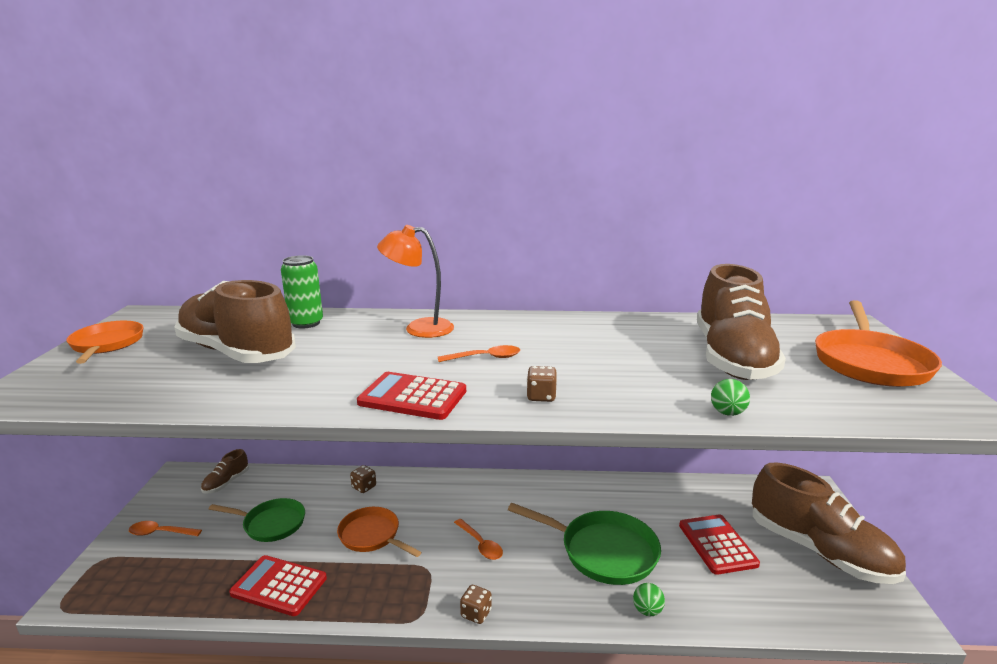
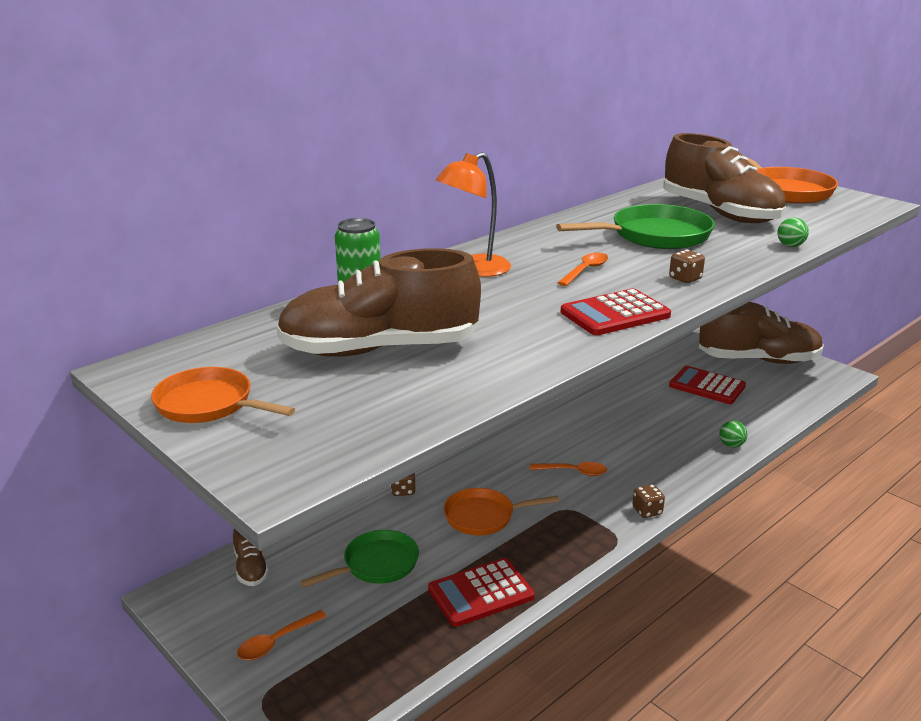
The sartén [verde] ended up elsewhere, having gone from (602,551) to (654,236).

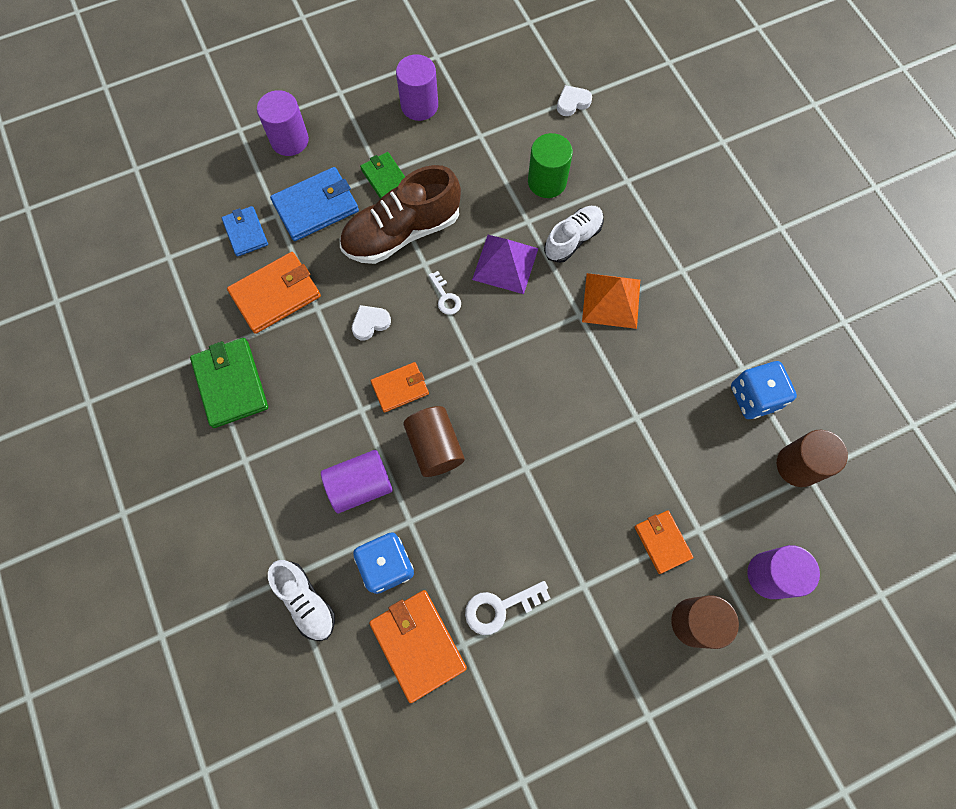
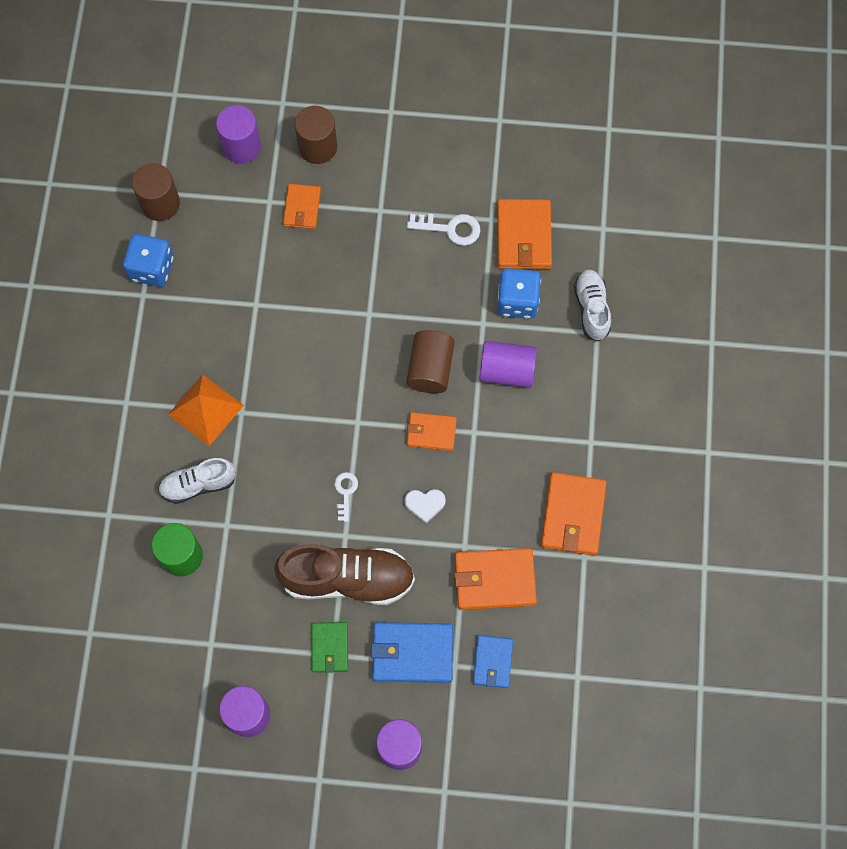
What was the cartera [verde] at (231,384) turned into the cartera [naranja] at (573,515).
The second view lost the pirámide [morado] at (505,263).
The second view lost the corazón [blanco] at (572,102).

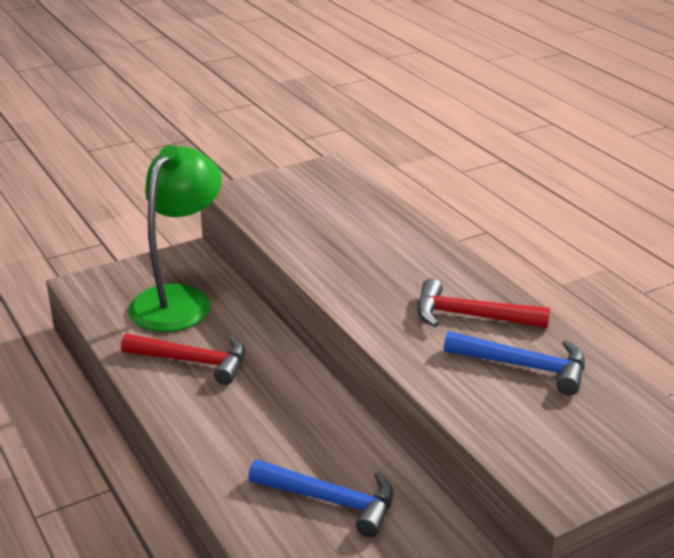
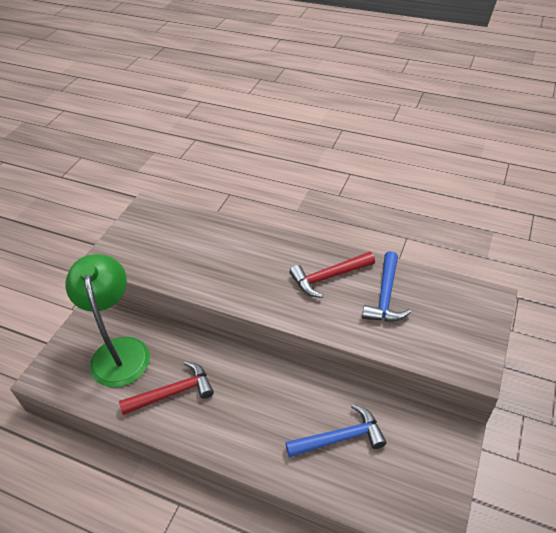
The martillo [azul] at (524,366) ended up facing another way, 120 degrees clockwise from before.

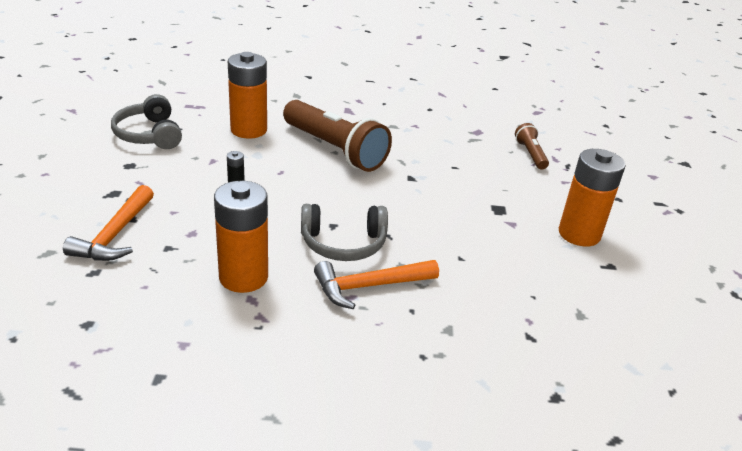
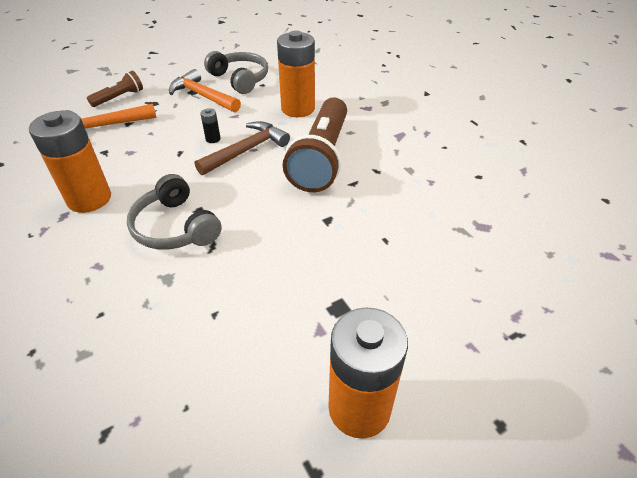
The auriculares [gris] at (149,134) ended up facing another way, 105 degrees clockwise from before.
The martillo [naranja] ended up elsewhere, having gone from (369,286) to (202,96).
The lámpara de mano [marrón] ended up elsewhere, having gone from (530,154) to (119,98).
The second view gained the martillo [marrón] at (246,150).

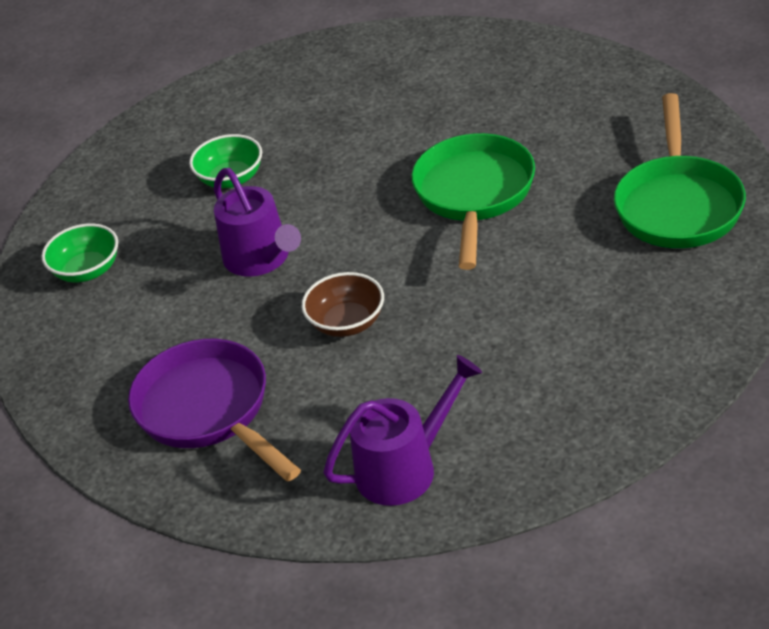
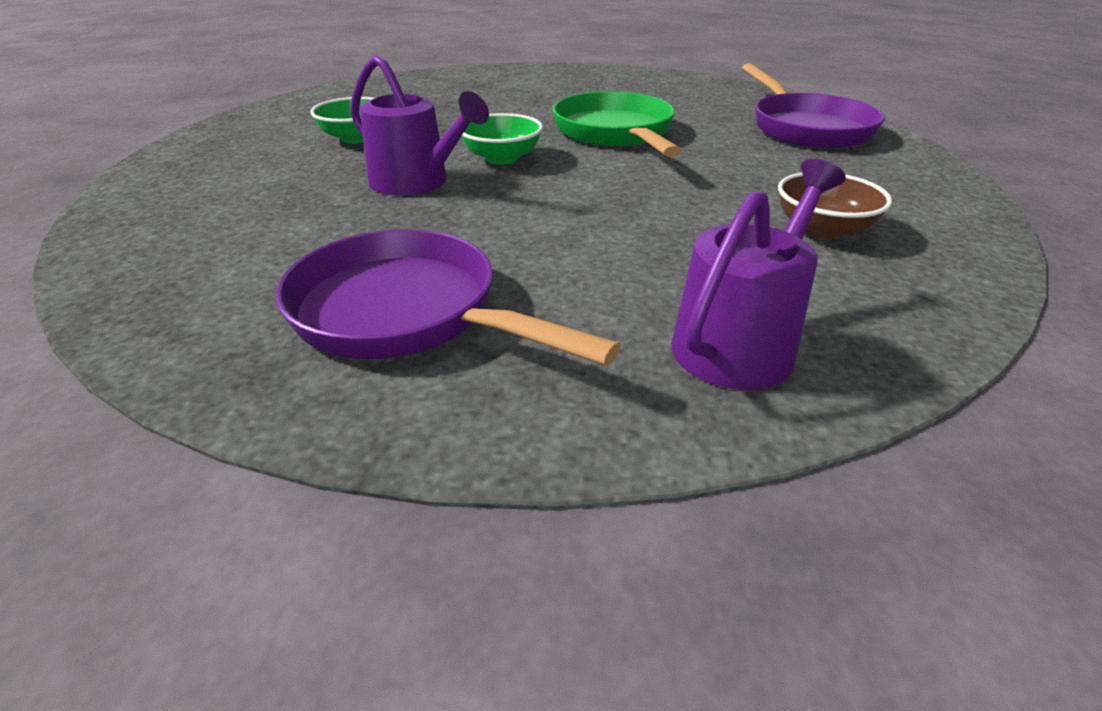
The cuenco [verde] ended up elsewhere, having gone from (87,270) to (502,158).
The cuenco [marrón] ended up elsewhere, having gone from (347,323) to (822,229).
What was the sartén [verde] at (678,205) turned into the sartén [morado] at (806,128).

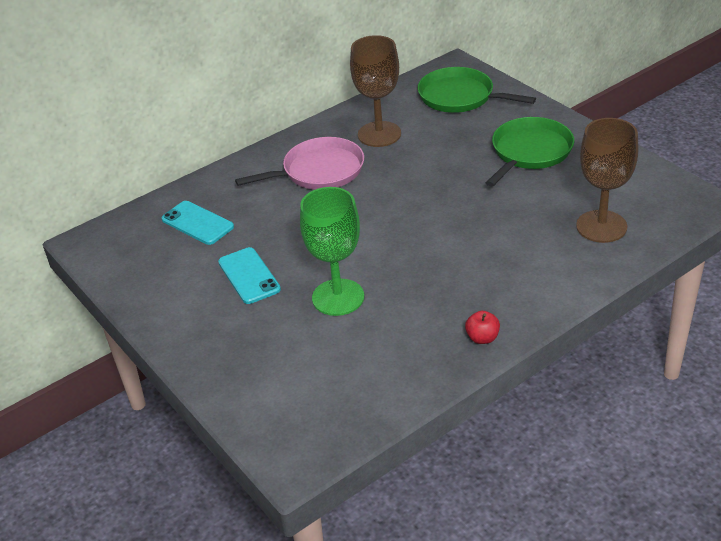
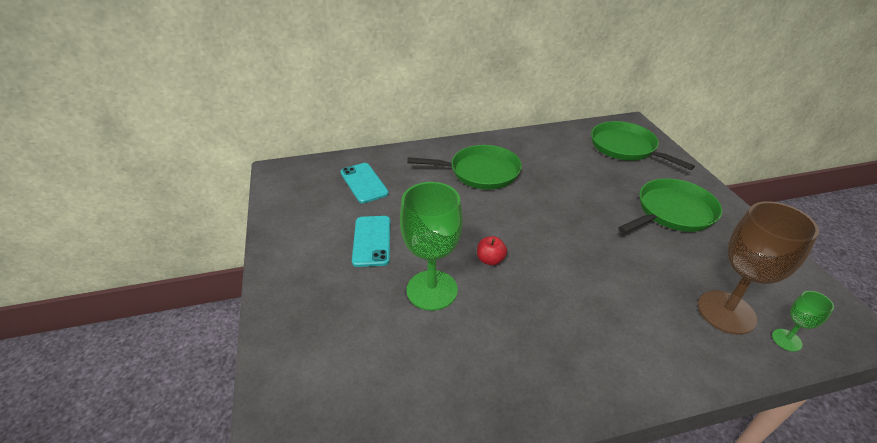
What was the sartén [rosa] at (319,171) turned into the sartén [verde] at (480,172).
The second view lost the copa [marrón] at (379,134).
The manzana [rojo] ended up elsewhere, having gone from (482,338) to (490,260).
The second view gained the copa [verde] at (786,340).

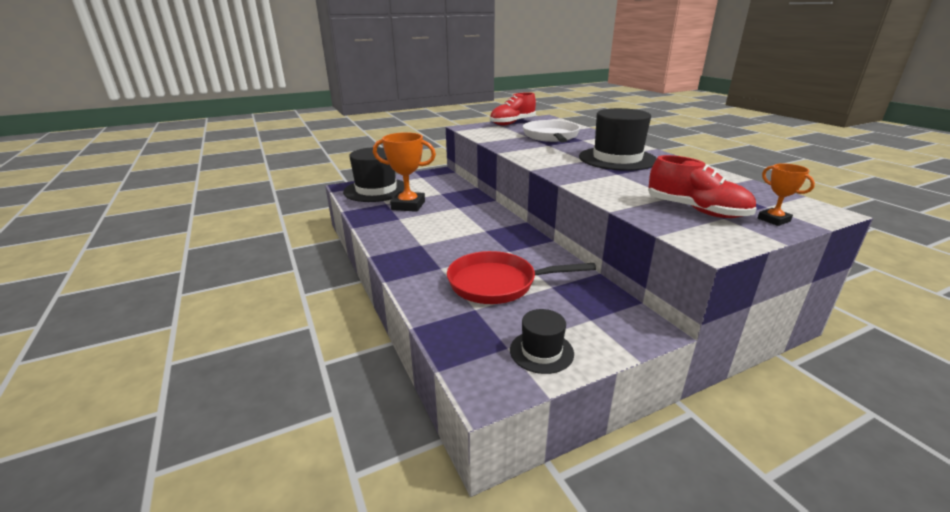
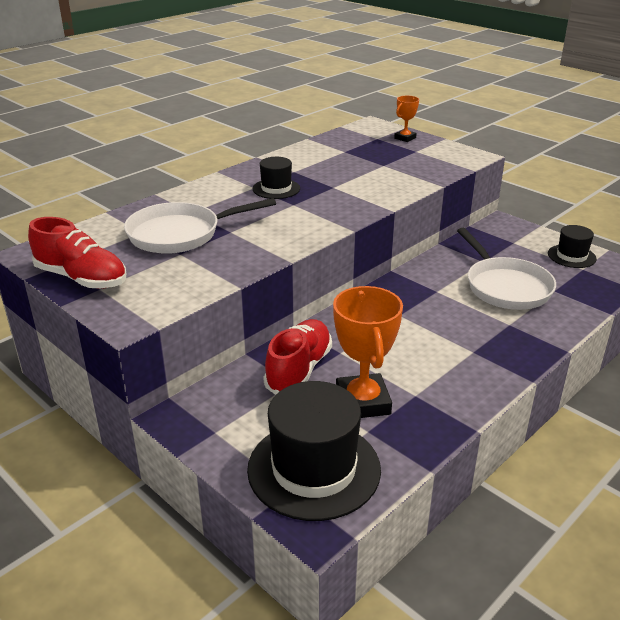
What was the sartén [rojo] at (497,283) turned into the sartén [blanco] at (505,287).
The size of the sombrero [negro] at (617,159) changed by a factor of 0.52.
The zapato [rojo] ended up elsewhere, having gone from (696,210) to (299,370).

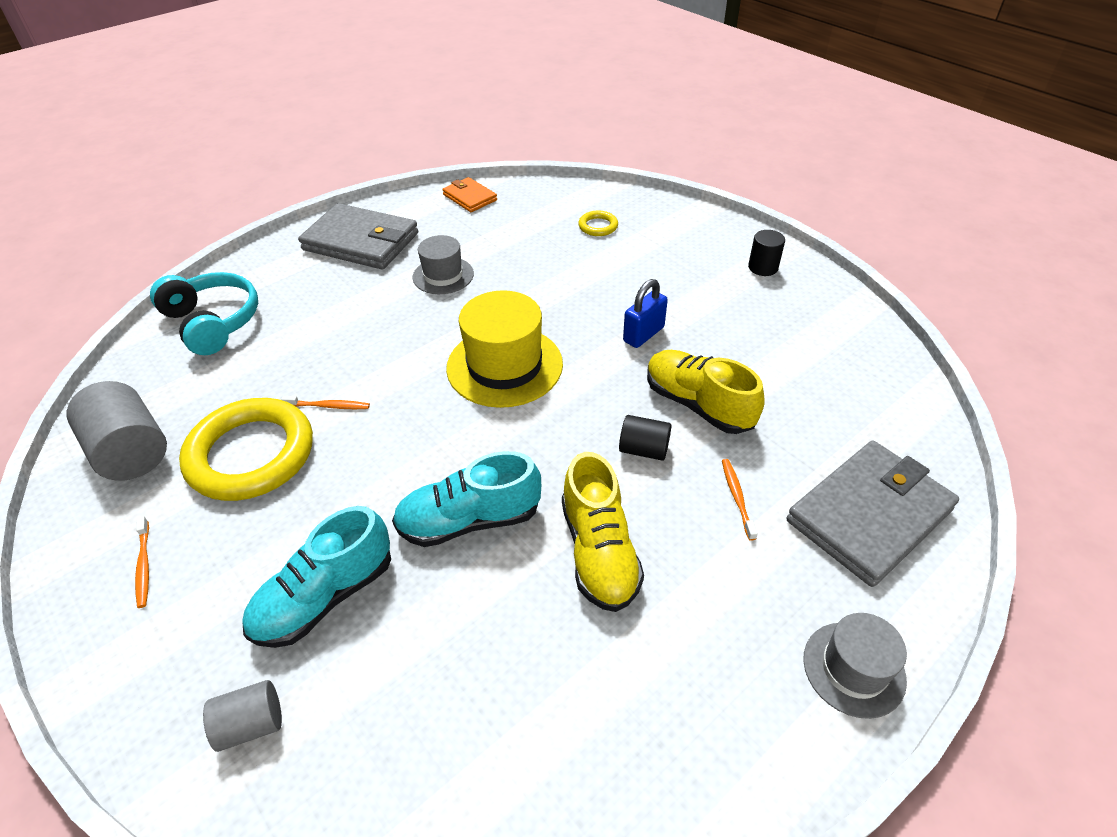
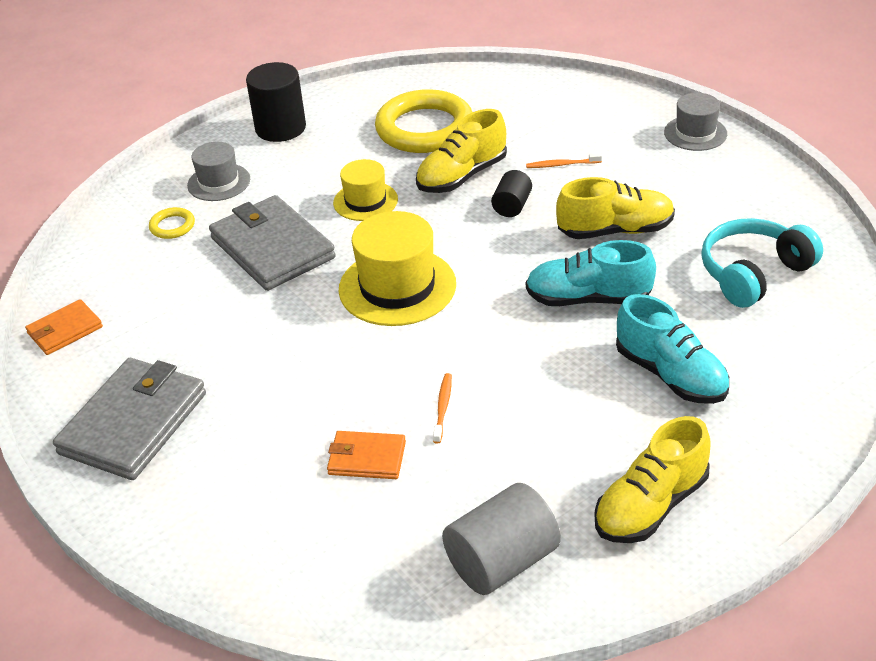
Where the cepillo de dientes [naranja] stood at (144,566), the zapato [amarillo] came to stand at (650,505).
The auriculares [turquesa] ended up elsewhere, having gone from (213,322) to (753,273).
The anillo [amarillo] ended up elsewhere, having gone from (251,454) to (425,128).
The second view lost the cilindro [gris] at (251,724).
The zapato [turquesa] at (469,520) ended up facing another way, 105 degrees clockwise from before.
The sombrero [gris] ended up elsewhere, having gone from (443,275) to (219,182).
Where the candado [azul] stood at (643,334), the sombrero [amarillo] came to stand at (365,201).
The size of the cilindro [negro] at (763,267) changed by a factor of 1.77.
The cartera [gris] ended up elsewhere, having gone from (869,515) to (272,248).
The second view gained the cartera [naranja] at (367,458).

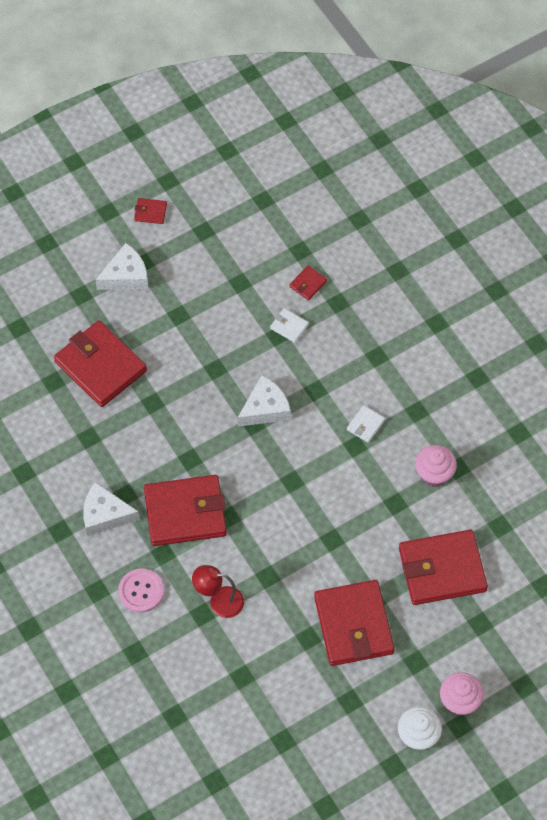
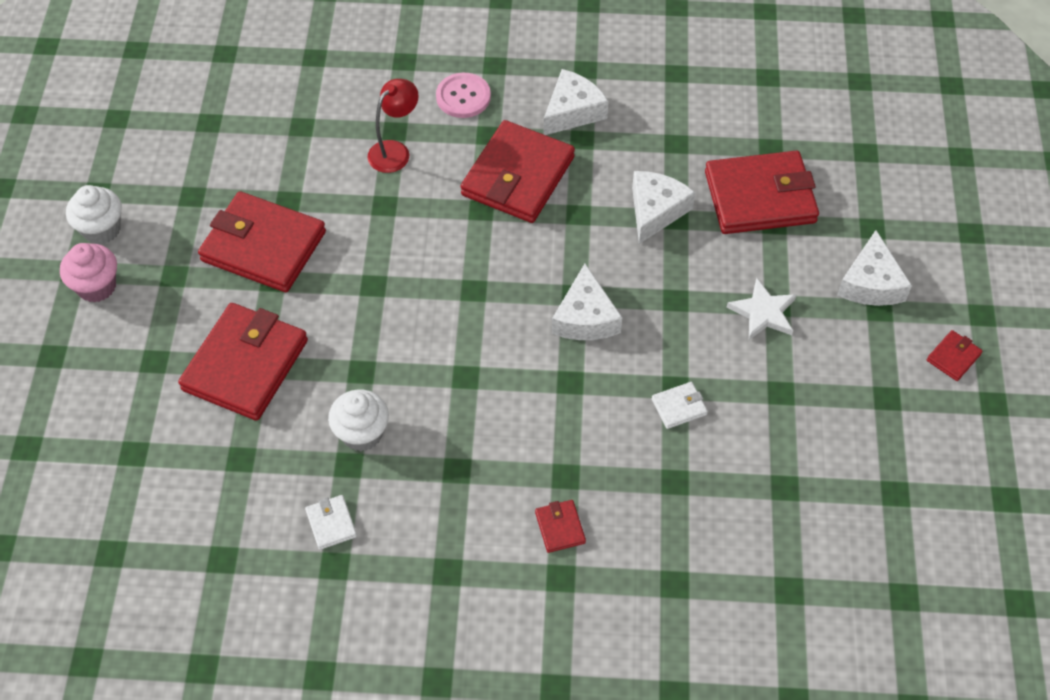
The cartera [rojo] ended up elsewhere, having gone from (308,284) to (560,527).
The cartera [blanco] ended up elsewhere, having gone from (365,425) to (331,523).
What was the magdalena [rosa] at (434,474) turned into the magdalena [blanco] at (362,433).
The second view gained the queso [blanco] at (656,211).
The second view gained the estrella [blanco] at (763,312).

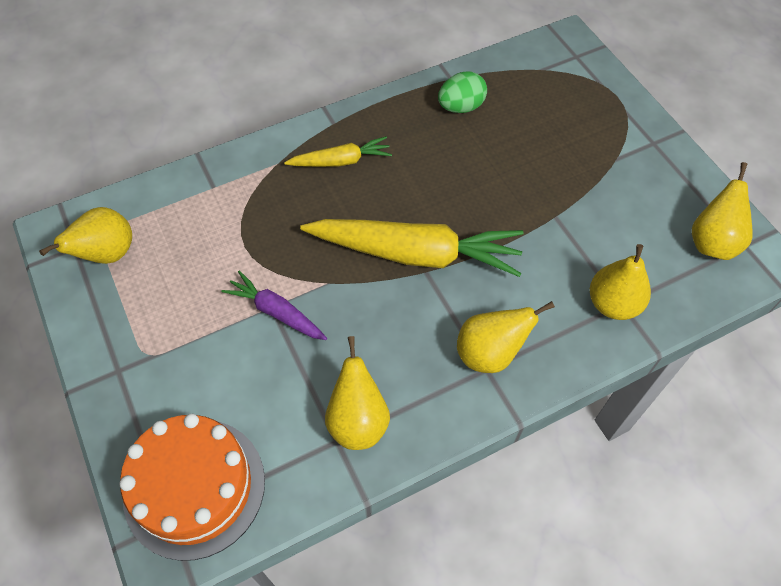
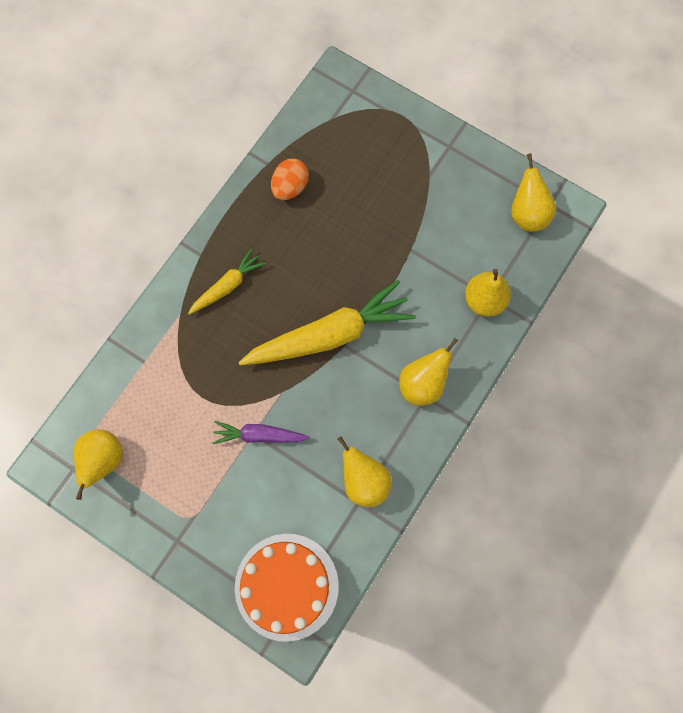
What was the huevo [verde] at (461,107) turned into the huevo [naranja] at (290,187).

